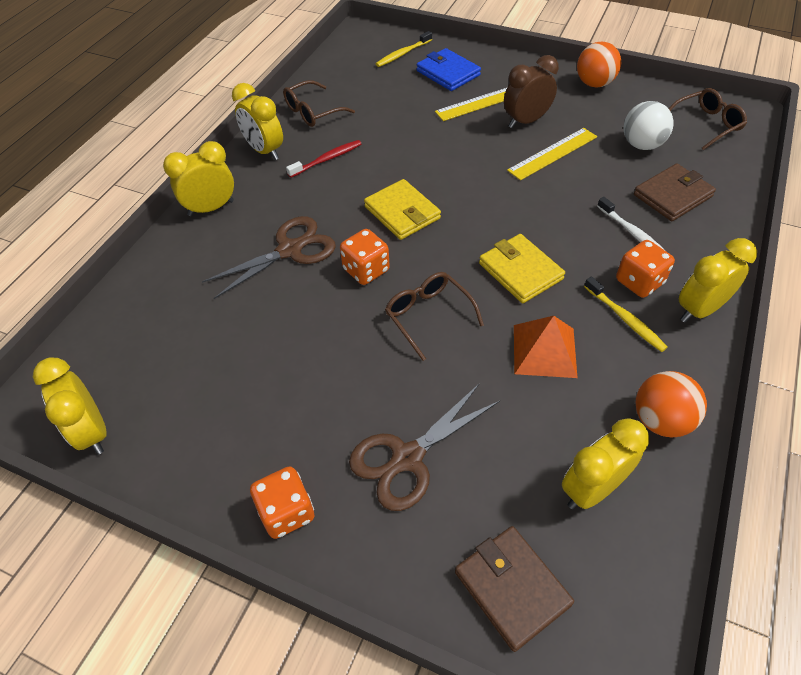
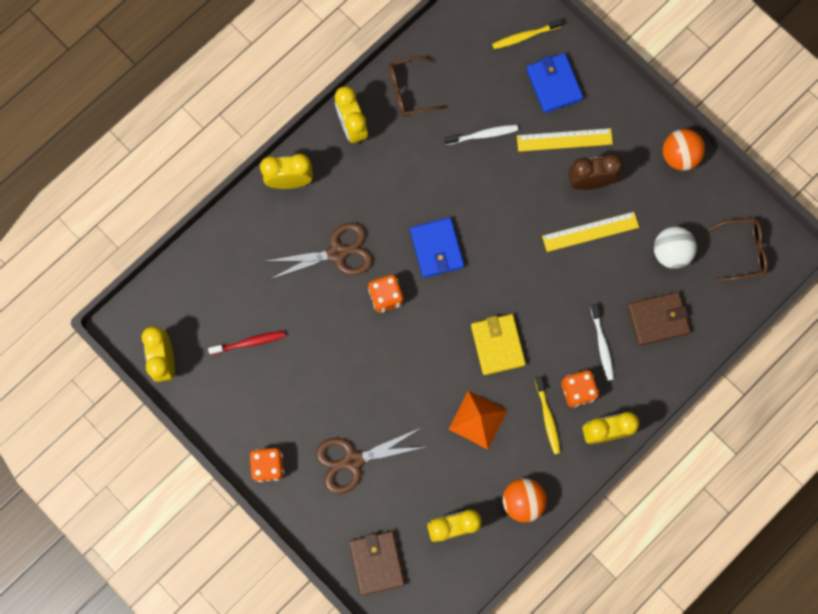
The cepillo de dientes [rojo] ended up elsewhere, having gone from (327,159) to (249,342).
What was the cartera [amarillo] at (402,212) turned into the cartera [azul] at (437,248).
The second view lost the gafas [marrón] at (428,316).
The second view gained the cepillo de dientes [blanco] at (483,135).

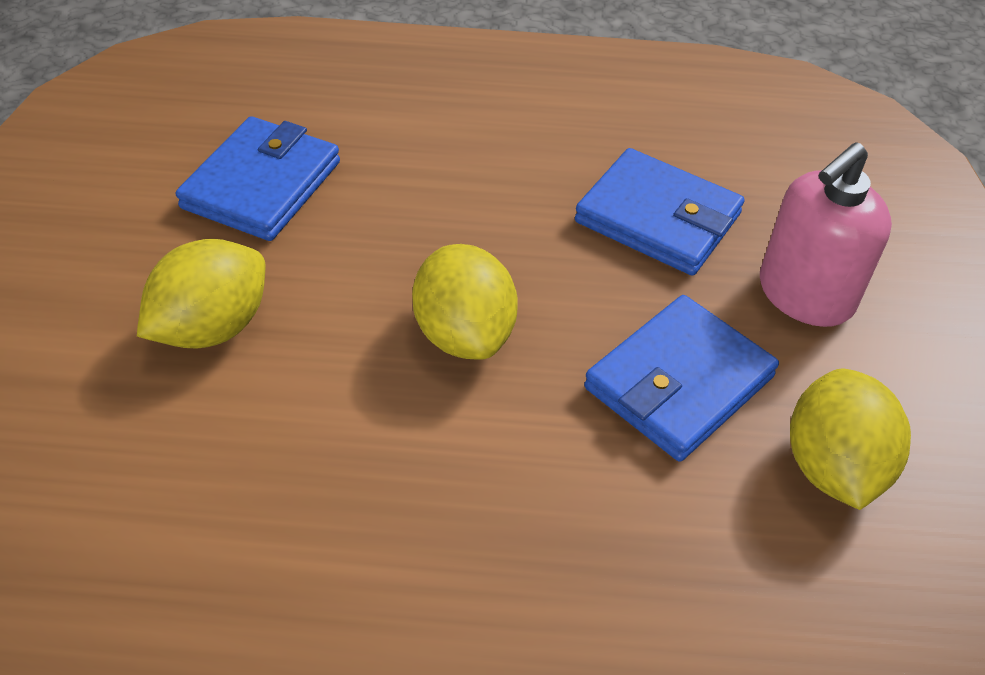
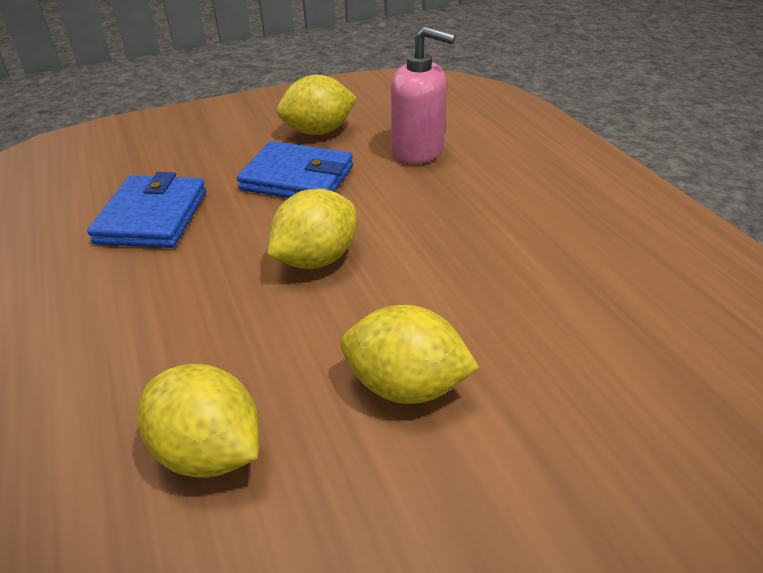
Where the cartera [azul] stood at (262,185), the limón [amarillo] came to stand at (209,451).
The dispensador de jabón [rosa] ended up elsewhere, having gone from (805,295) to (418,150).

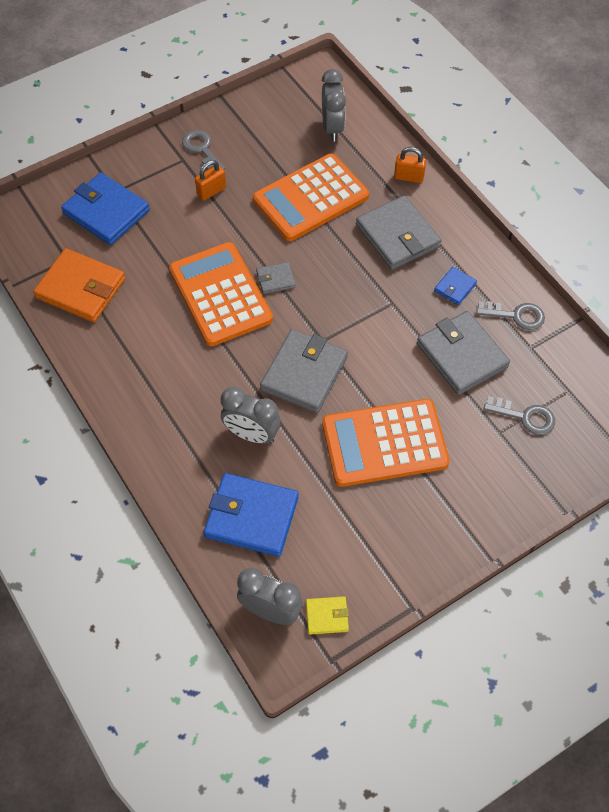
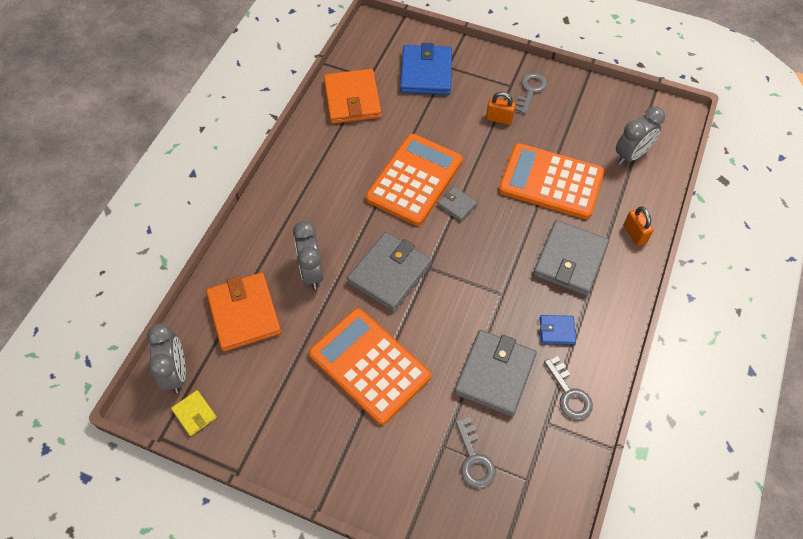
What was the cartera [azul] at (251,516) turned into the cartera [naranja] at (244,313).
The cartera [gris] at (304,373) ended up facing another way, 45 degrees counterclockwise from before.

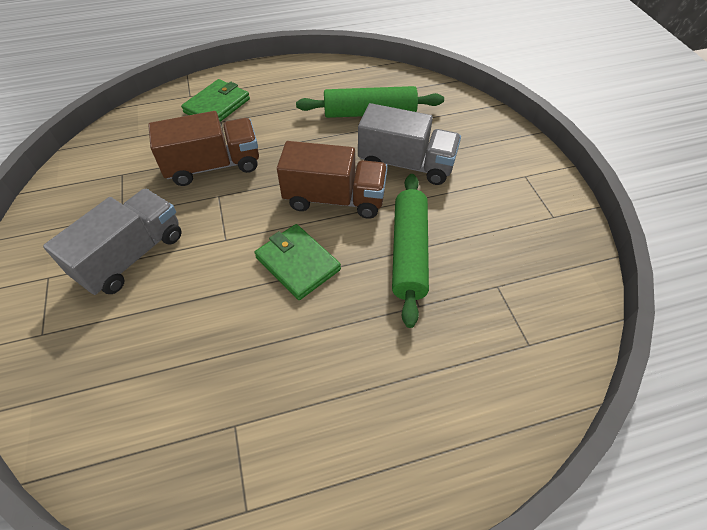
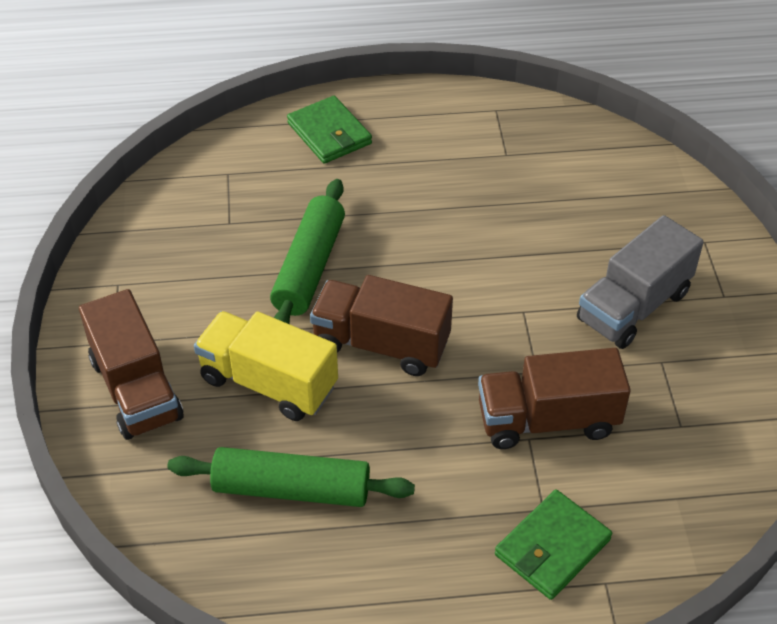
The cartera [verde] ended up elsewhere, having gone from (297,263) to (329,133).
What was the camión [gris] at (406,164) turned into the camión [amarillo] at (268,383).
The second view gained the camión [marrón] at (136,389).

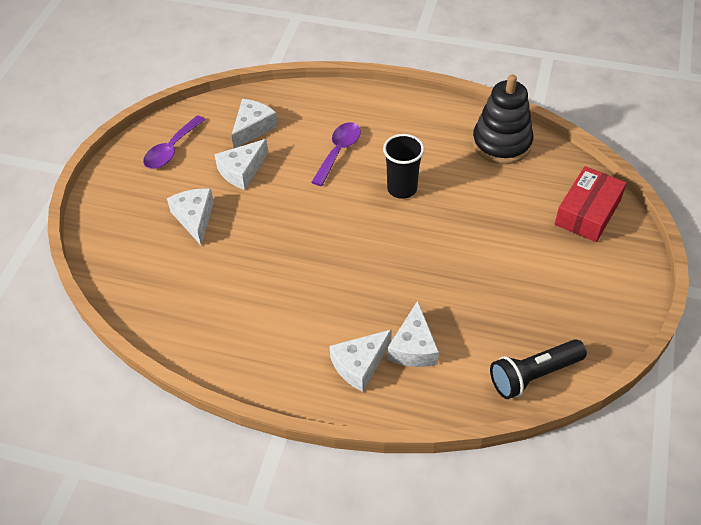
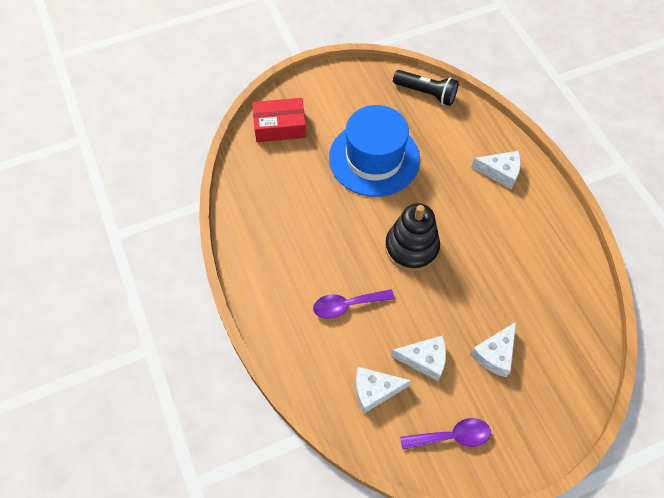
The second view lost the vaso [negro] at (402,189).
The second view lost the queso [blanco] at (413,347).
The juguete apilable [negro] ended up elsewhere, having gone from (501,143) to (411,248).
The second view gained the sombrero [azul] at (374,158).

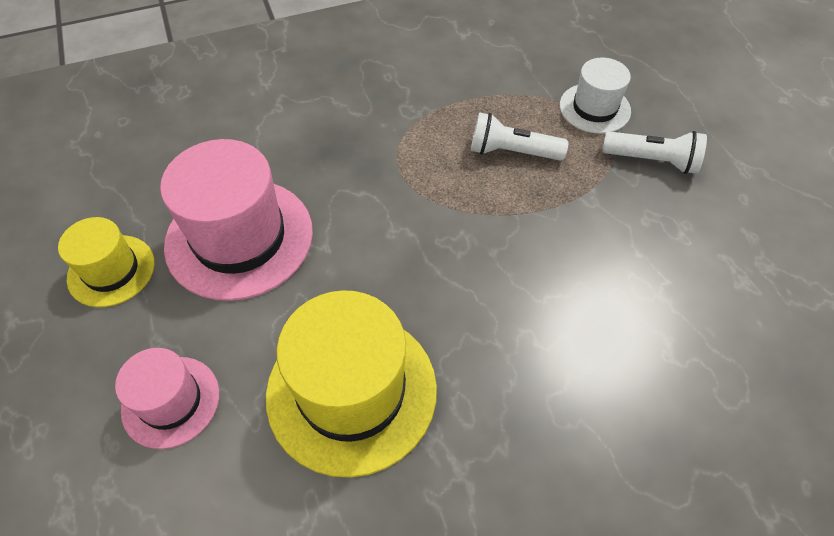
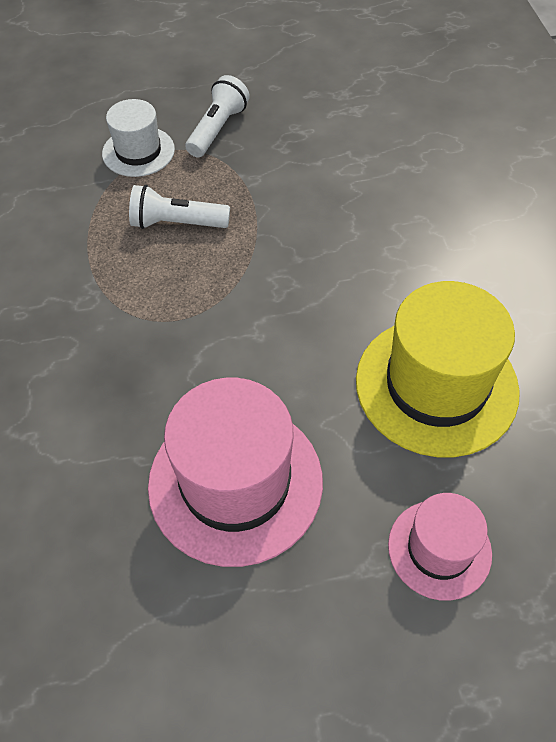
The second view lost the sombrero [amarillo] at (111,270).
The lámpara de mano [blanco] at (512,152) ended up facing another way, 75 degrees clockwise from before.

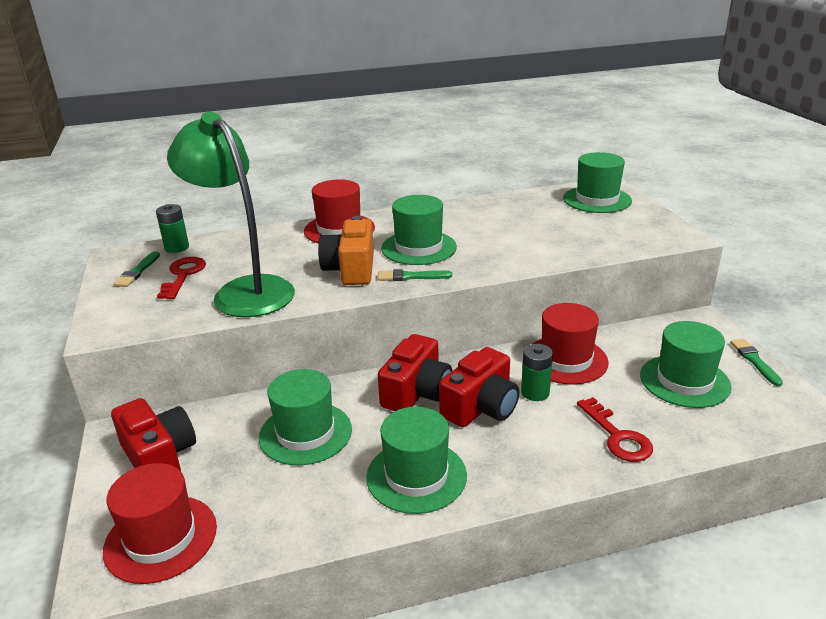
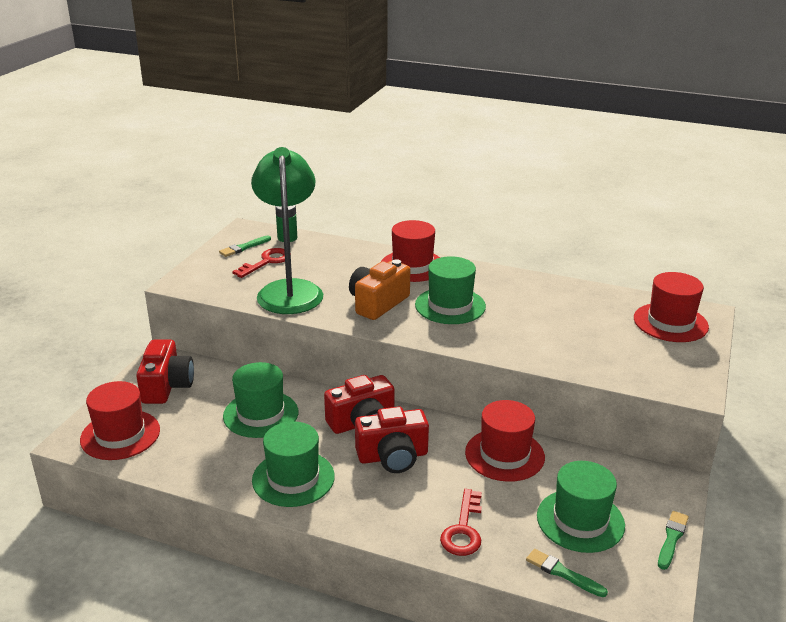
The pincel [verde] ended up elsewhere, having gone from (411,277) to (563,573).
The second view lost the pila [verde] at (535,392).
What was the sombrero [verde] at (597,199) turned into the sombrero [rojo] at (670,322).

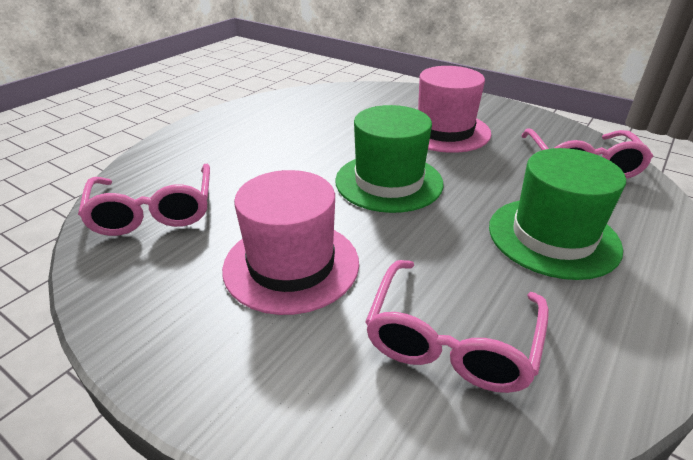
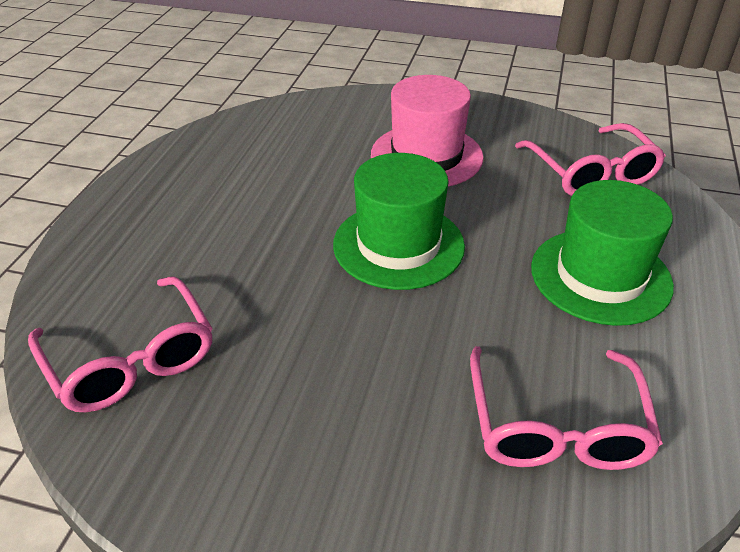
The second view lost the sombrero [rosa] at (291,265).

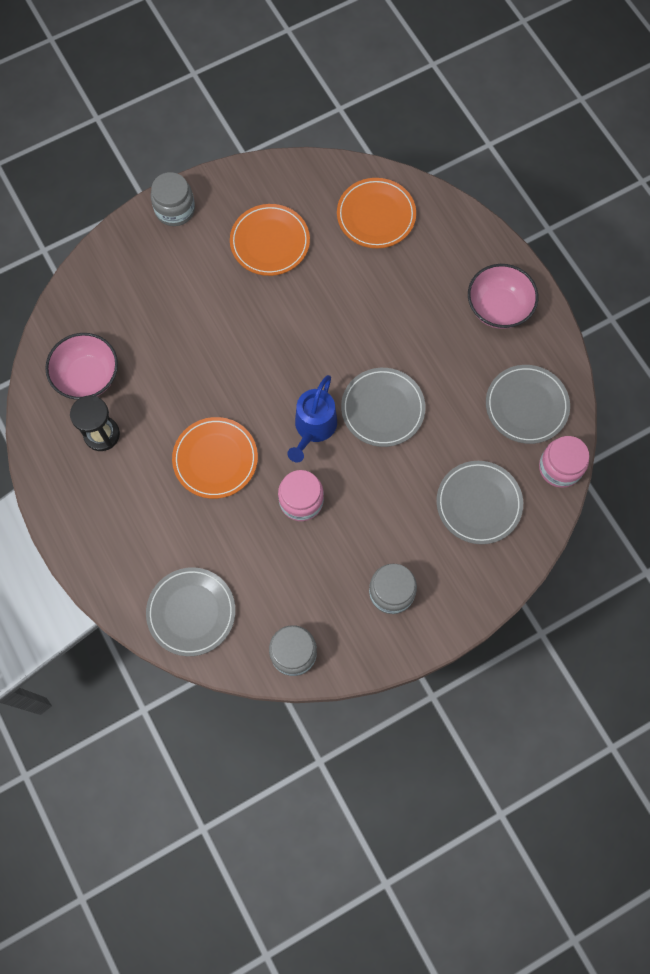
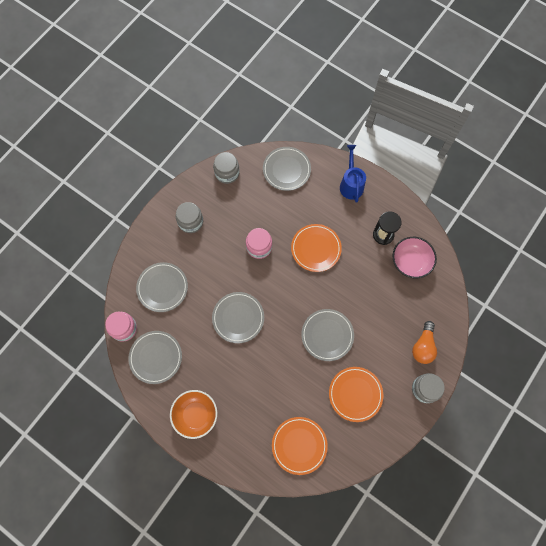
The regadera [azul] ended up elsewhere, having gone from (313,428) to (351,184).
What was the cuenco [rosa] at (498,308) turned into the cuenco [naranja] at (195,415).
The second view gained the plato [gris] at (327,335).
The second view gained the bombilla [naranja] at (423,346).

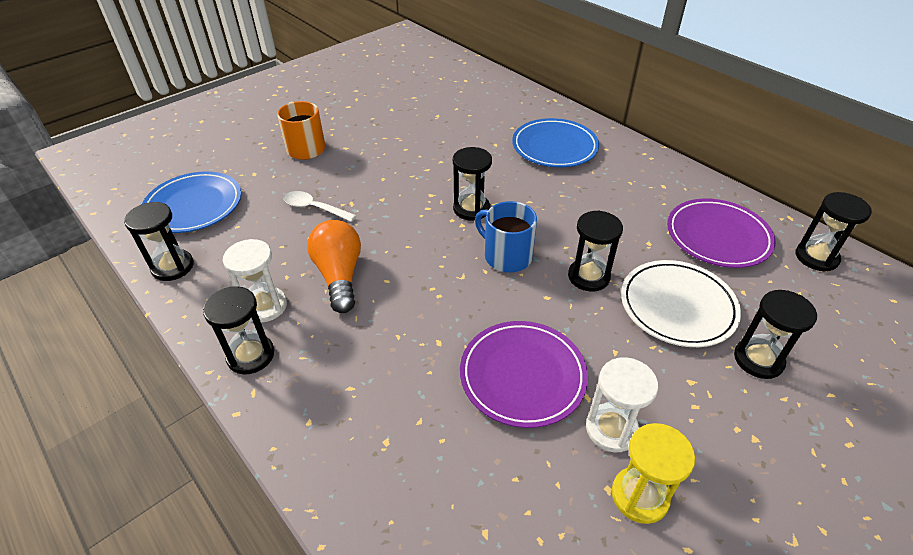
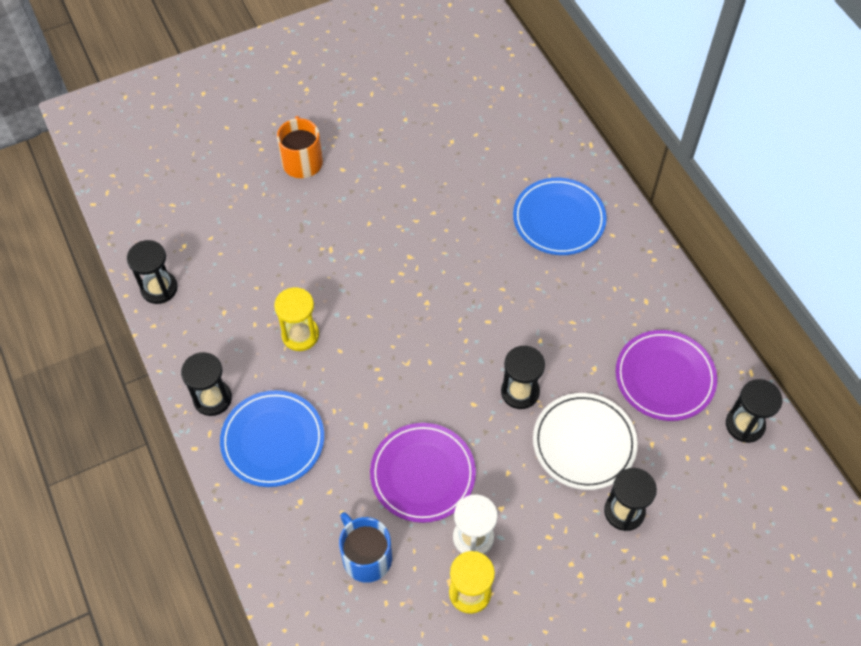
The plato [azul] ended up elsewhere, having gone from (194,206) to (273,440).
The second view lost the reloj de arena [blanco] at (265,306).
The second view lost the cuchara [blanco] at (314,208).
Where the bombilla [naranja] stood at (339,276), the reloj de arena [amarillo] came to stand at (300,335).
The second view lost the reloj de arena [negro] at (471,209).
The taza [azul] ended up elsewhere, having gone from (507,256) to (366,557).

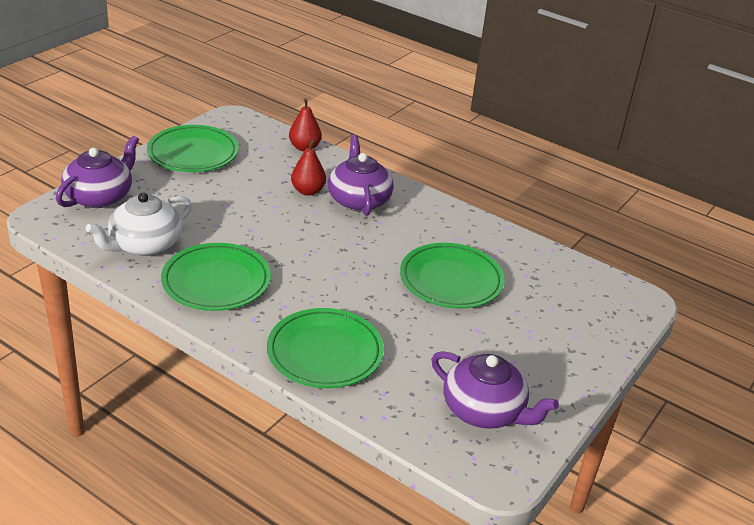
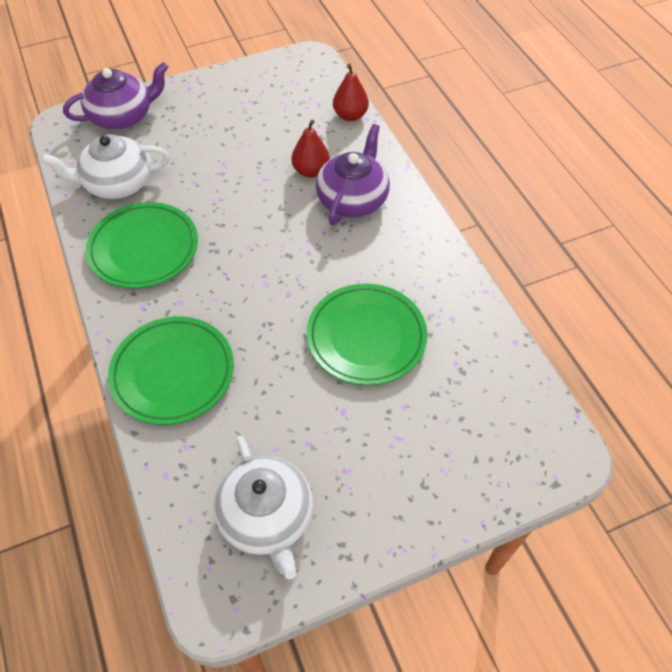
The second view lost the plato [verde] at (193,153).
What was the tetera [morado] at (484,410) turned into the tetera [blanco] at (266,517).

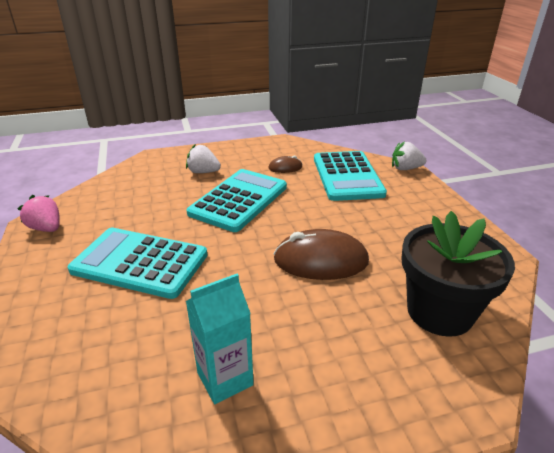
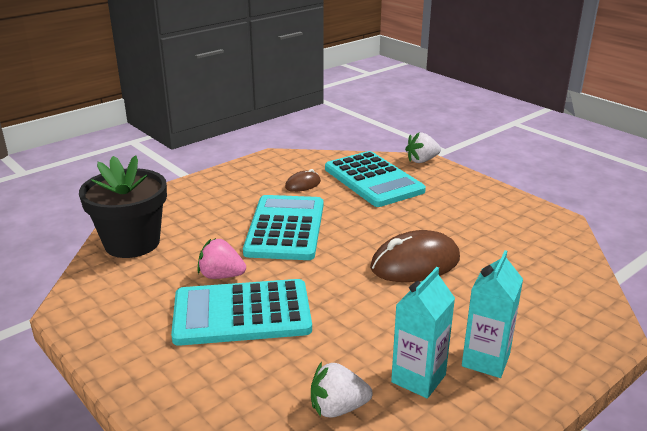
The fresa [rosa] ended up elsewhere, having gone from (46,228) to (221,276).
The fresa [blanco] ended up elsewhere, having gone from (203,172) to (338,408).
The maceta [negro] ended up elsewhere, having gone from (439,312) to (132,243).
The second view gained the cartón de leche [turquesa] at (485,360).

